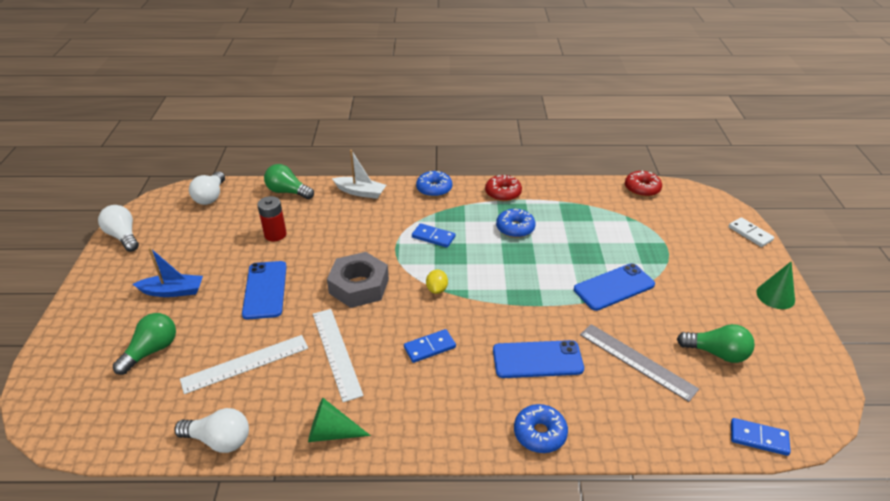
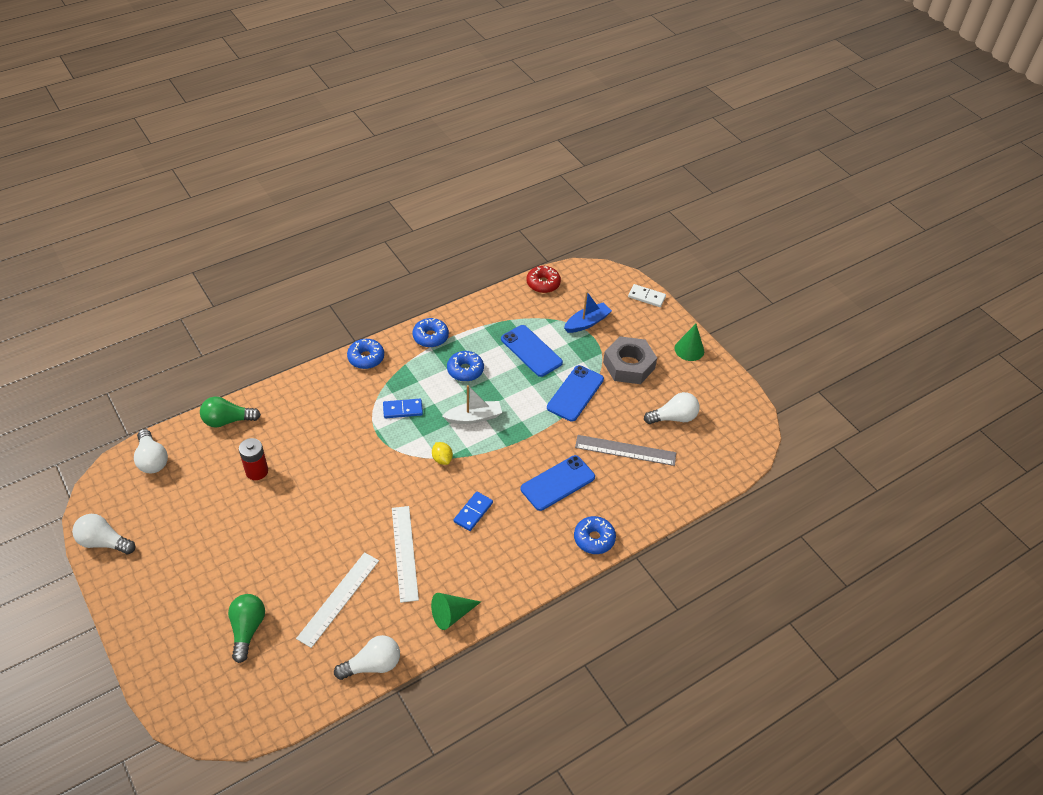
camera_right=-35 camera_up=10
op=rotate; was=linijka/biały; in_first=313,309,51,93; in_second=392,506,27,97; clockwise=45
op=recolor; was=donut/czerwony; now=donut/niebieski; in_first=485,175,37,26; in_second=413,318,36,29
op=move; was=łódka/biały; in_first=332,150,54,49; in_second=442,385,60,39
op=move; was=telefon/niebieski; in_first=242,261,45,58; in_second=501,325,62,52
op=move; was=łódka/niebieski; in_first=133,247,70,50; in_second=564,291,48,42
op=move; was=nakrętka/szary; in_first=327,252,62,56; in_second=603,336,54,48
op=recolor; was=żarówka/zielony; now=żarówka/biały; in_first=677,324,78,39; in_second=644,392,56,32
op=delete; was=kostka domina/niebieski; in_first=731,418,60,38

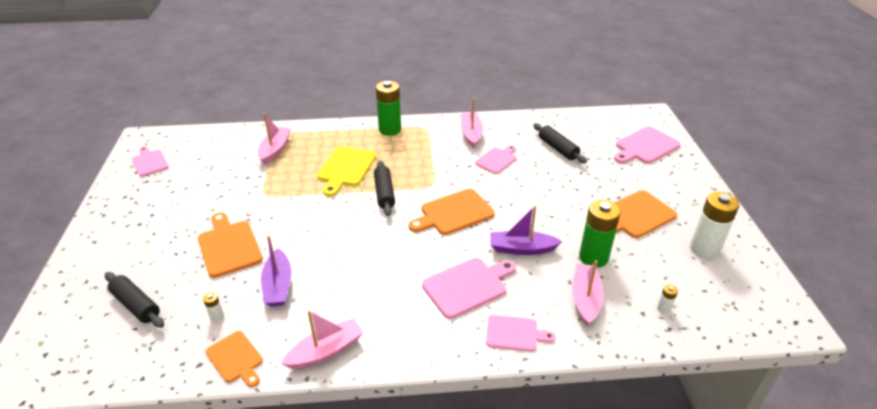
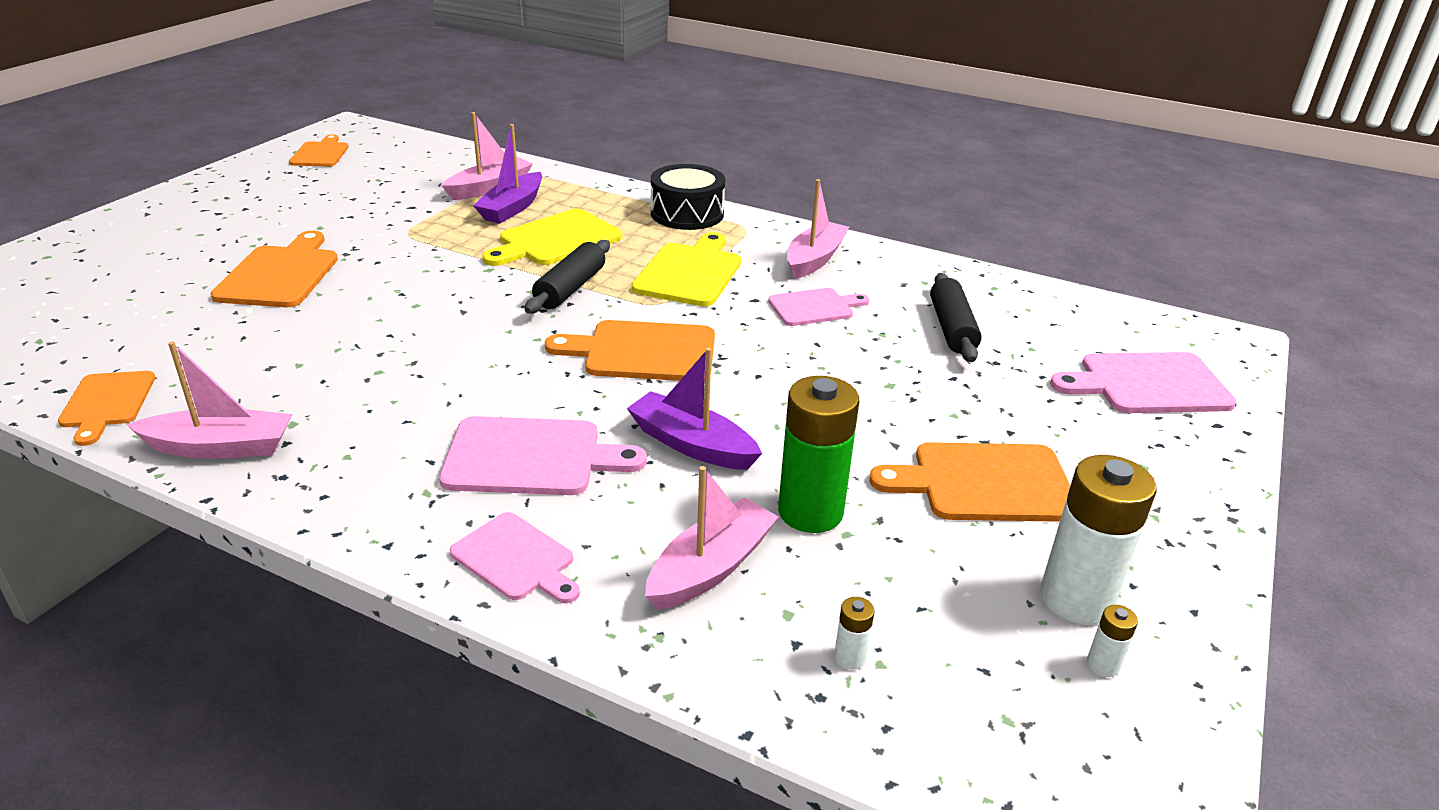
camera_right=30 camera_up=-5
op=recolor; was=deska do krojenia/różowy; now=deska do krojenia/pomarańczowy; in_first=132,147,37,29; in_second=289,134,59,33
op=move; was=łódka/fioletowy; in_first=261,235,31,72; in_second=473,124,69,100
op=insert; now=deska do krojenia/żółty; in_second=632,232,109,75
op=replace; was=bateria/zielony; now=bęben/czarny; in_first=376,81,25,55; in_second=651,164,74,66
op=move; was=bateria/biały; in_first=203,292,21,30; in_second=1087,605,51,72
op=delete; was=wałek do ciasta/czarny; in_first=105,272,59,55

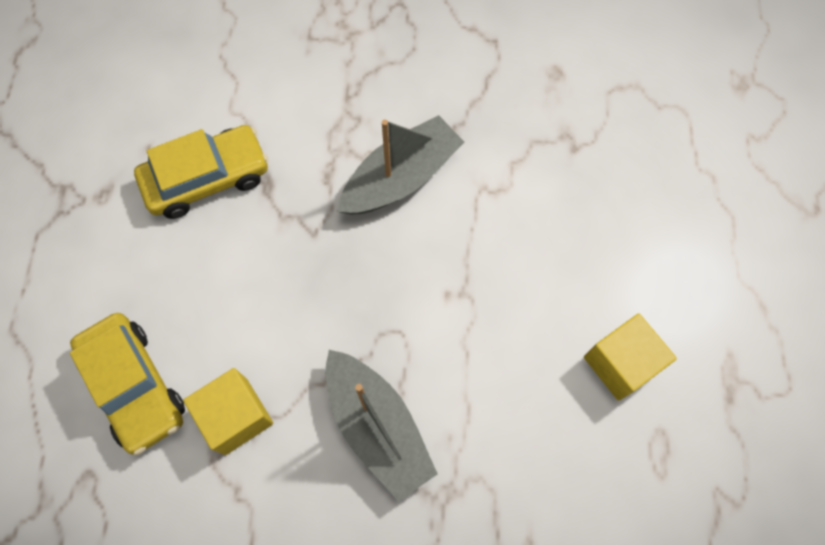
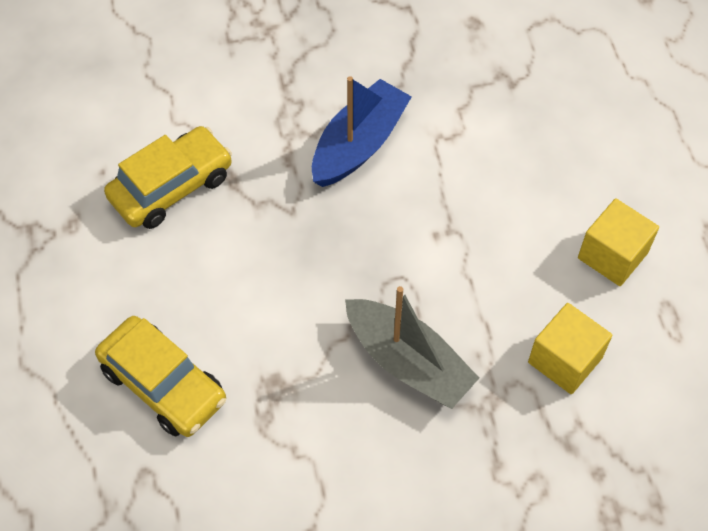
camera_right=-15 camera_up=-10
op=recolor; was=łódka/szary; now=łódka/niebieski; in_first=337,115,127,100; in_second=312,76,100,111
op=move; was=sześcian/żółty; in_first=183,368,90,87; in_second=528,303,84,91

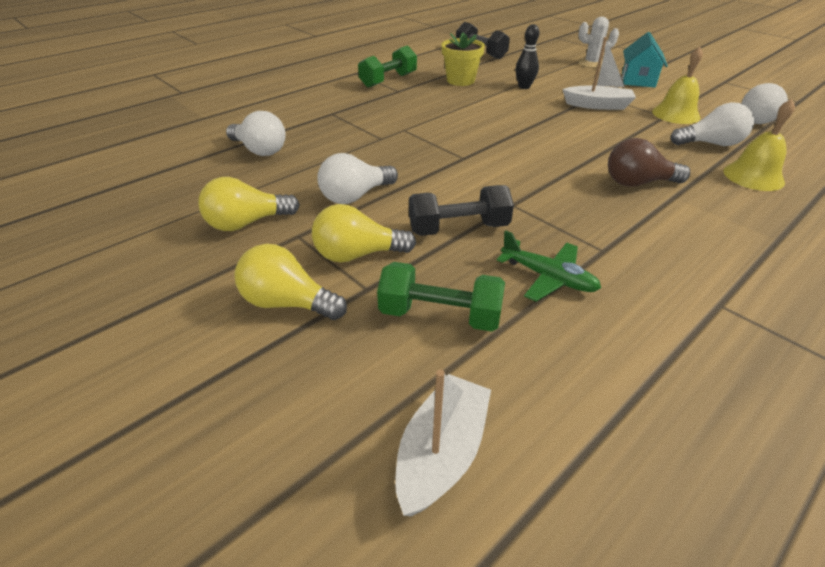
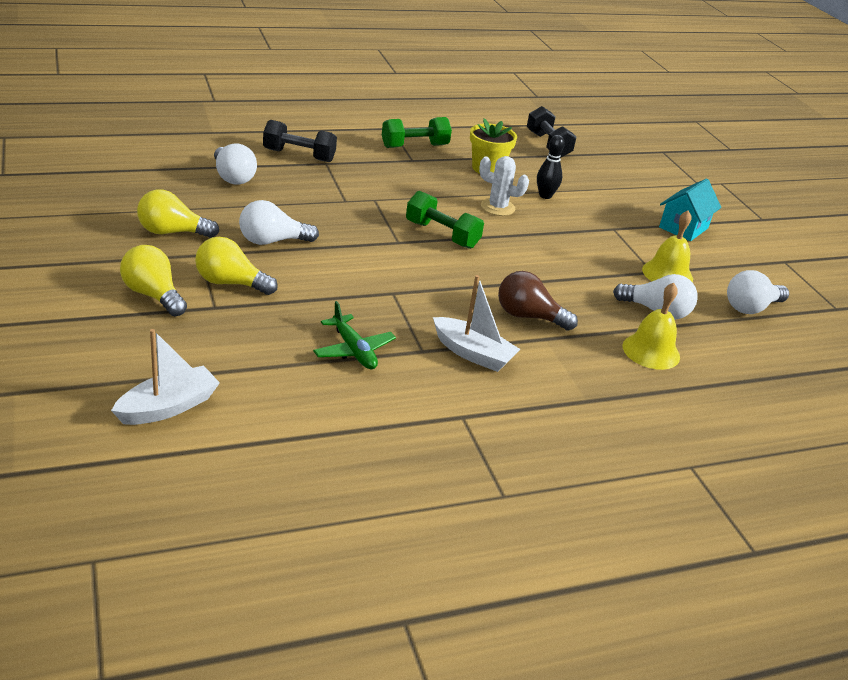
camera_right=20 camera_up=-5
op=move; was=hantel/czarny; in_first=409,185,105,51; in_second=263,120,74,42
op=move; was=hantel/zielony; in_first=377,262,128,70; in_second=406,191,78,58
op=move; was=łódka/biały; in_first=563,37,73,73; in_second=433,275,88,97
op=move; was=kaktus/biały; in_first=578,17,41,51; in_second=479,156,50,60

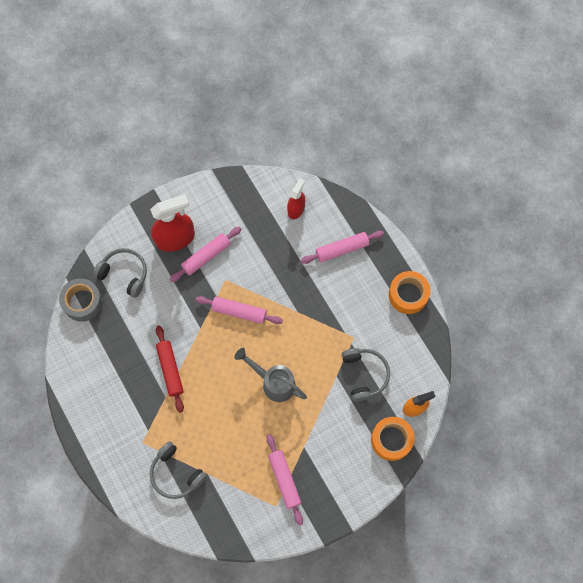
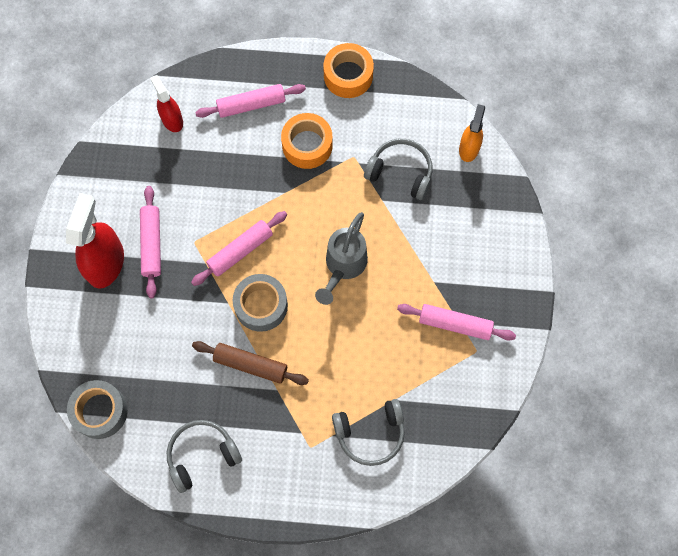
camera_right=-55 camera_up=0
op=move; was=słuchawki/szary; in_first=93,248,54,50; in_second=167,420,75,73
op=recolor; was=wałek do ciasta/czerwony; now=wałek do ciasta/brązowy; in_first=156,325,28,88; in_second=192,341,117,44
op=rotate; was=wałek do ciasta/różowy; in_first=301,231,83,33; in_second=195,84,111,34; clockwise=60
op=insert; now=taśma klejąca/szary; in_second=233,274,55,58
op=move; was=taśma klejąca/pomarańczowy; in_first=371,417,43,44; in_second=281,113,52,56
op=rotate; was=konewka/szary; in_first=234,348,73,54; in_second=315,212,53,93; clockwise=-45

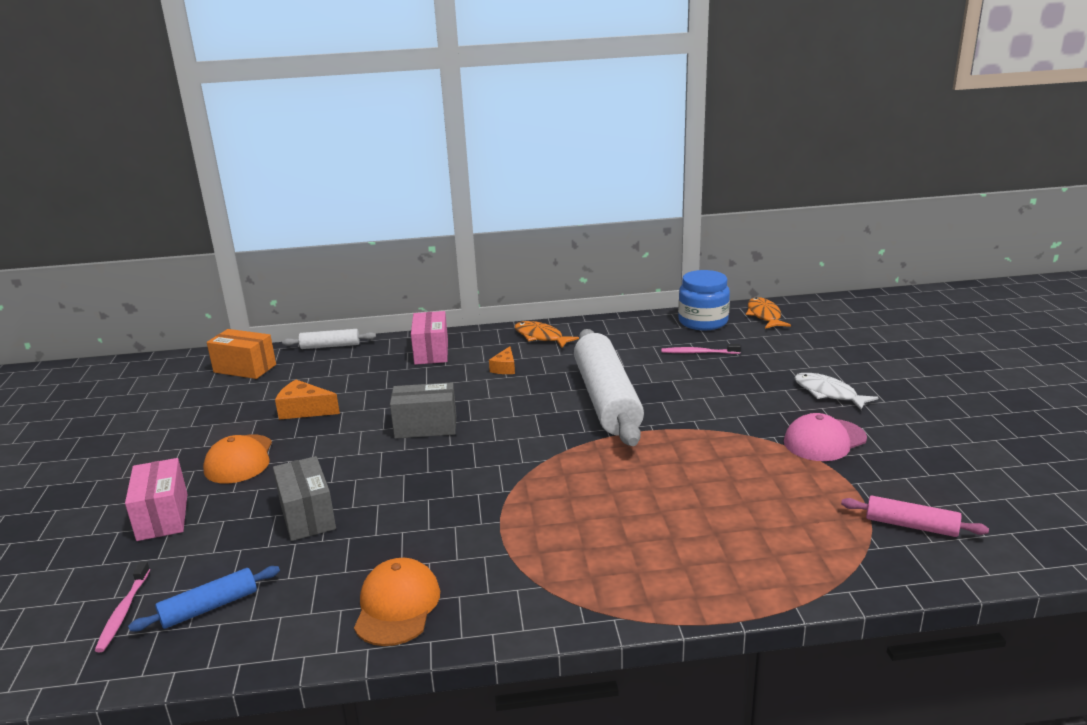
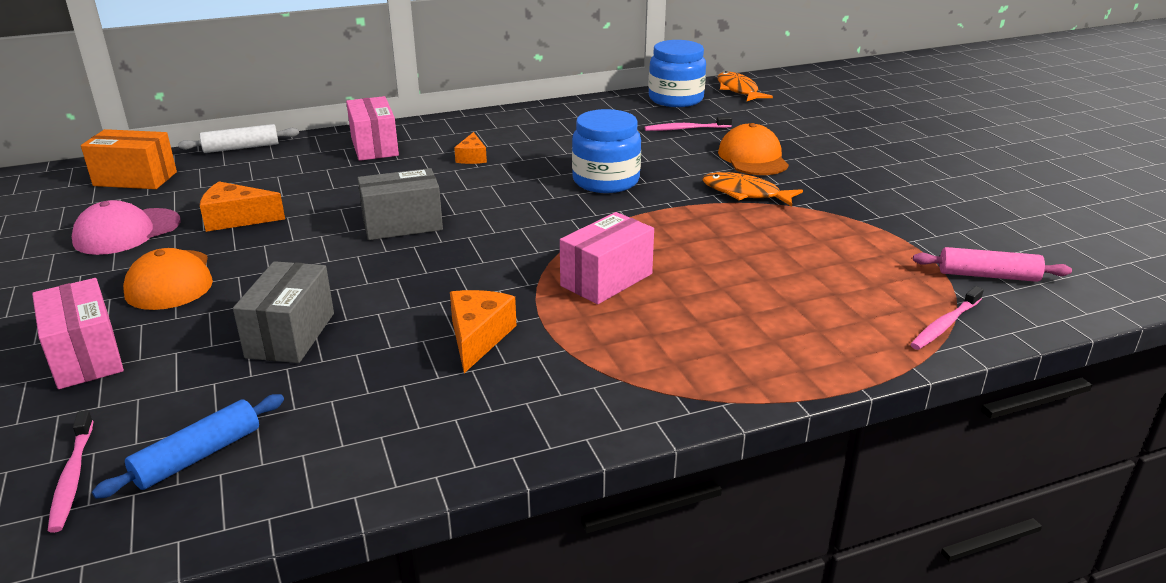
camera_right=-15 camera_up=5
op=move; was=czapka/różowy; in_first=784,413,83,48; in_second=72,200,109,55
op=rotate; was=pudełko/szary; in_first=273,456,63,85; in_second=233,261,101,102; clockwise=45
op=insert; now=ser/pomarańczowy; in_second=450,290,67,83
op=insert; now=pudełko/różowy; in_second=560,212,94,92
op=replace; was=wałek do ciasta/biały; now=słoik/niebieski; in_first=574,329,70,117; in_second=572,109,69,84
op=move; was=ryba/pomarańczowy; in_first=515,321,64,27; in_second=702,172,101,35
op=move; was=czapka/pomarańczowy; in_first=354,558,86,88; in_second=718,123,71,52
op=insert; now=szczoteczka do zębów/różowy; in_second=910,286,74,64
op=delete; was=ryba/biały; in_first=794,373,85,37

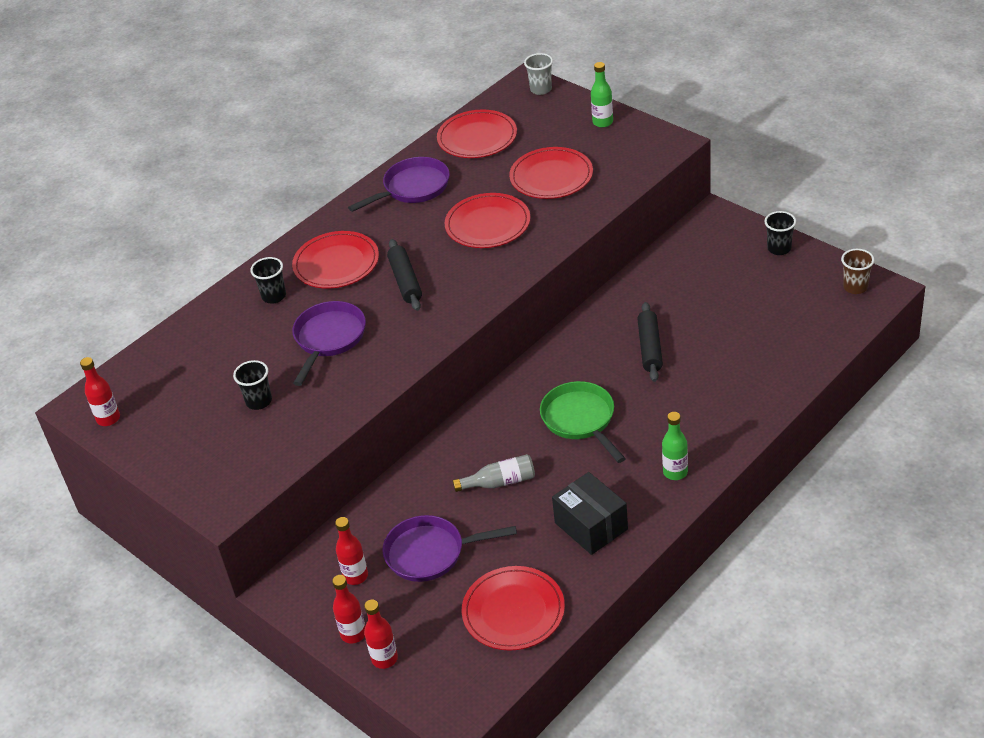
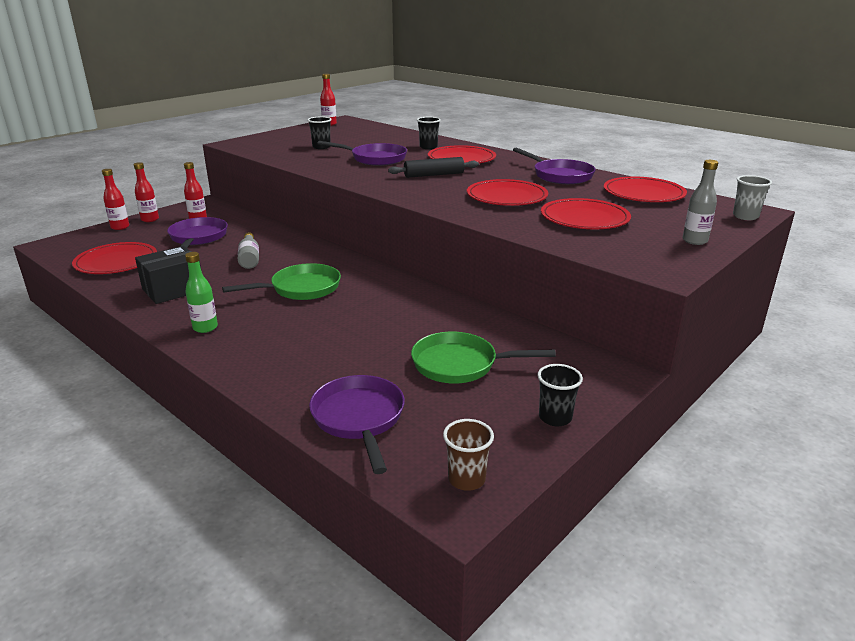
camera_right=85 camera_up=-15
op=insert; now=patelnia/fioletowy; in_second=309,375,96,99
op=insert; now=patelnia/zielony; in_second=411,332,145,51
op=recolor; was=butelka/zielony; now=butelka/szary; in_first=591,62,22,66; in_second=683,160,35,85
op=delete; was=wałek do ciasta/czarny; in_first=637,302,26,80

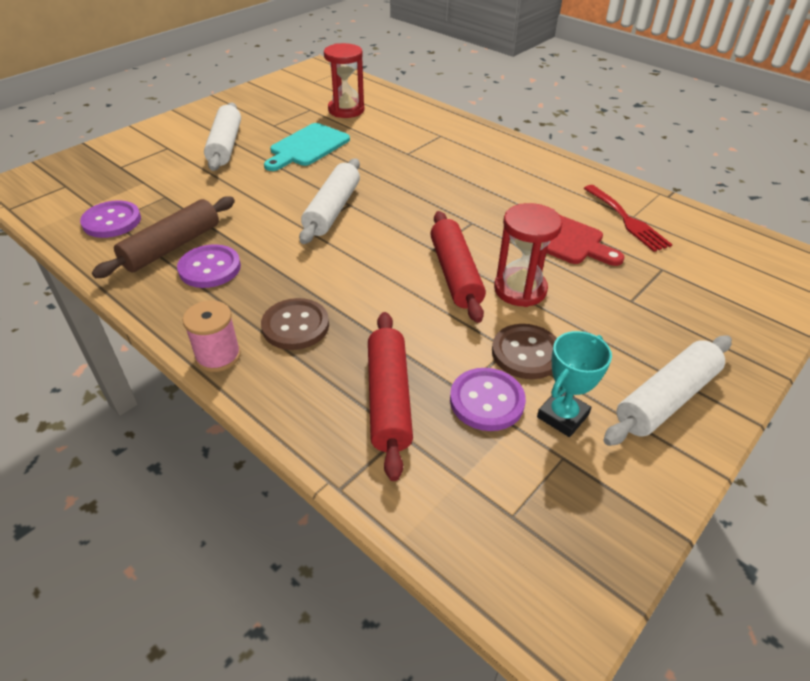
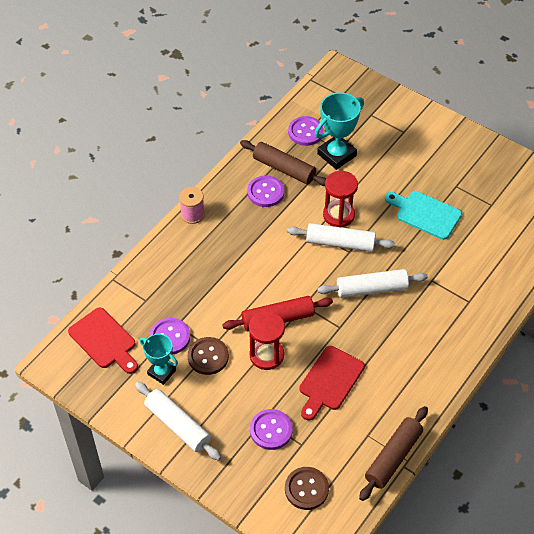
camera_right=85 camera_up=10
op=insert; now=deska do krojenia/czerwony; in_second=68,307,70,67
op=insert; now=guzik/fioletowy; in_second=250,409,43,41
op=move; was=guzik/brązowy; in_first=261,298,68,52; in_second=285,467,44,43
op=insert; now=puchar/turkusowy; in_second=315,93,49,77
op=move; was=wałek do ciasta/biały; in_first=204,102,37,69; in_second=317,269,111,29
op=move; was=klepsydra/czerwony; in_first=324,43,40,75; in_second=323,171,35,56
op=insert; now=wałek do ciasta/brązowy; in_second=359,406,69,95
op=delete; was=wałek do ciasta/czerwony; in_first=368,312,45,169
op=delete; was=widelec/czerwony; in_first=584,185,89,67

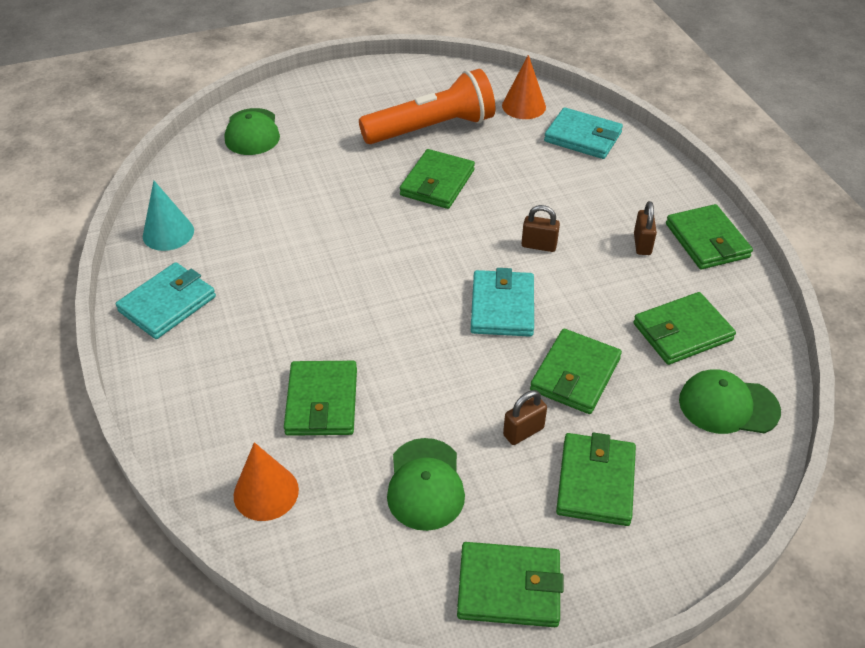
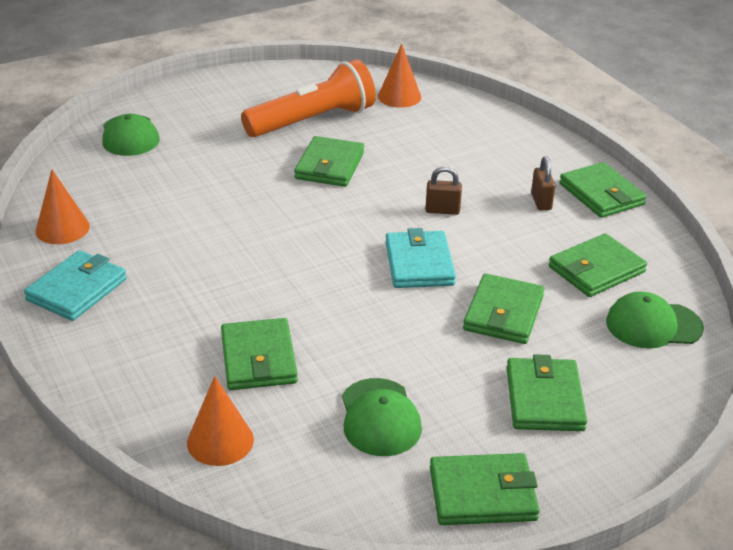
camera_right=-10 camera_up=-10
op=recolor; was=stożek/turkusowy; now=stożek/pomarańczowy; in_first=143,181,51,70; in_second=36,170,54,74
op=delete; was=kłódka/brązowy; in_first=503,390,44,55
op=delete; was=portfel/turkusowy; in_first=544,107,79,52

